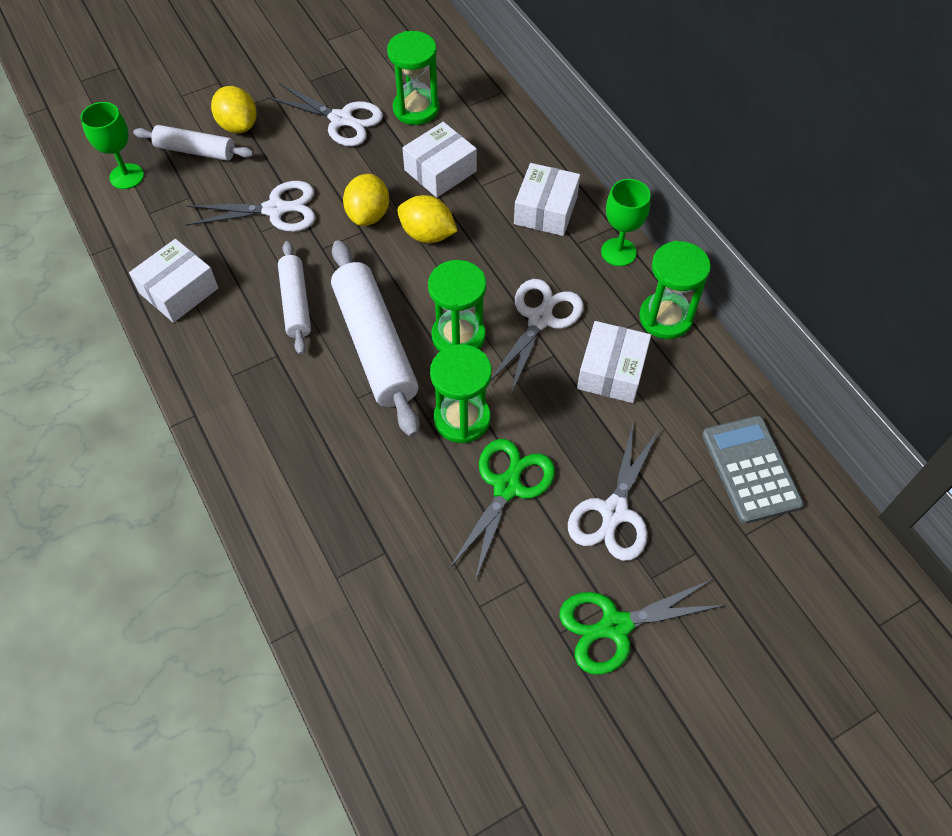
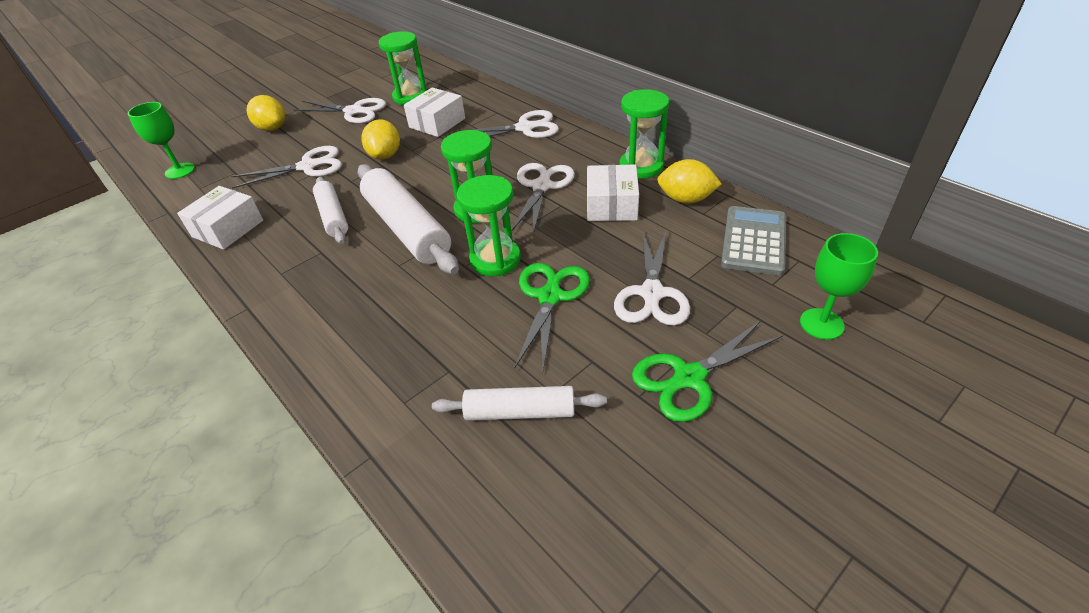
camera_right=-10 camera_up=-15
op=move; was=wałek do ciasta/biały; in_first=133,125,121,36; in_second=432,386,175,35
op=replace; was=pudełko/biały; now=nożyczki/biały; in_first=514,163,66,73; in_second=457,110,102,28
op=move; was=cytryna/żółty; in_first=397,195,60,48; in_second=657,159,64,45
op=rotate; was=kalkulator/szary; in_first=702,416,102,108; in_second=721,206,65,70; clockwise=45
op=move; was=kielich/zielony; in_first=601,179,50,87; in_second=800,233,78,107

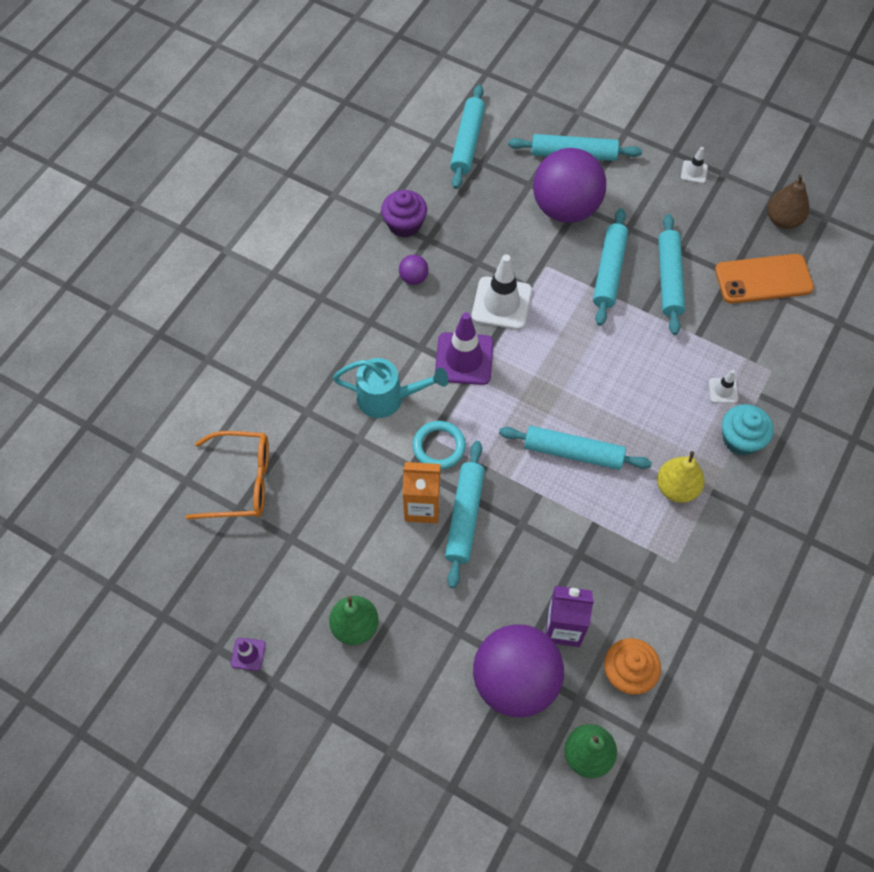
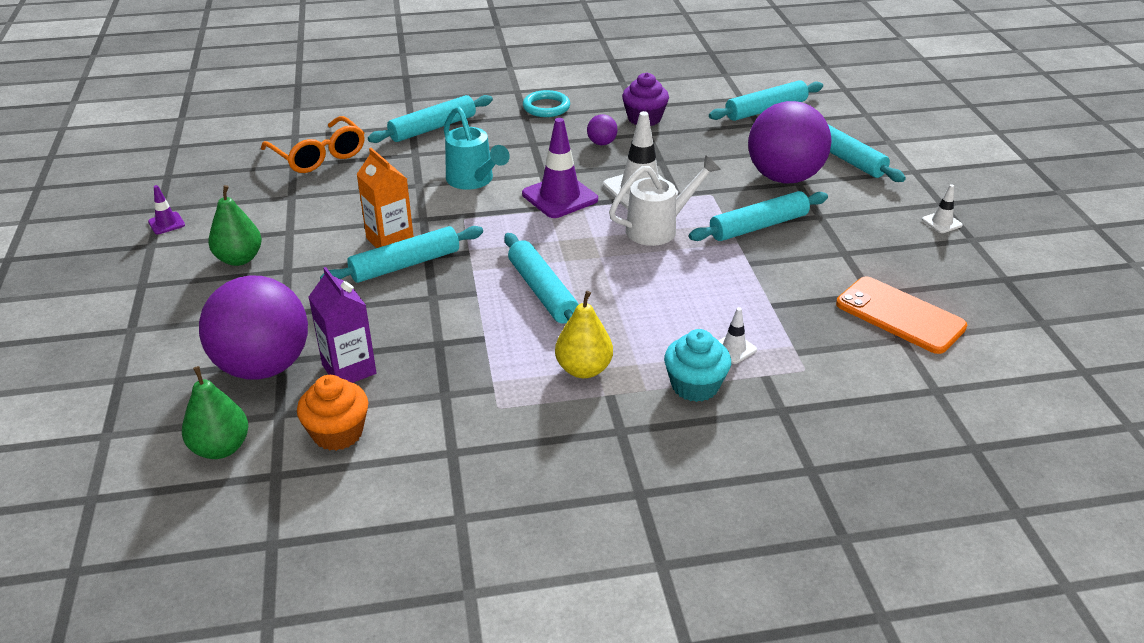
camera_right=50 camera_up=-25
op=move; was=wałek do ciasta/turkusowy; in_first=658,214,27,121; in_second=368,95,125,48
op=move; was=pierścień/turkusowy; in_first=413,421,53,49; in_second=523,90,47,27
op=insert; now=konewka/biały; in_second=609,155,112,91
op=delete; was=gruszka/brązowy; in_first=767,174,43,55

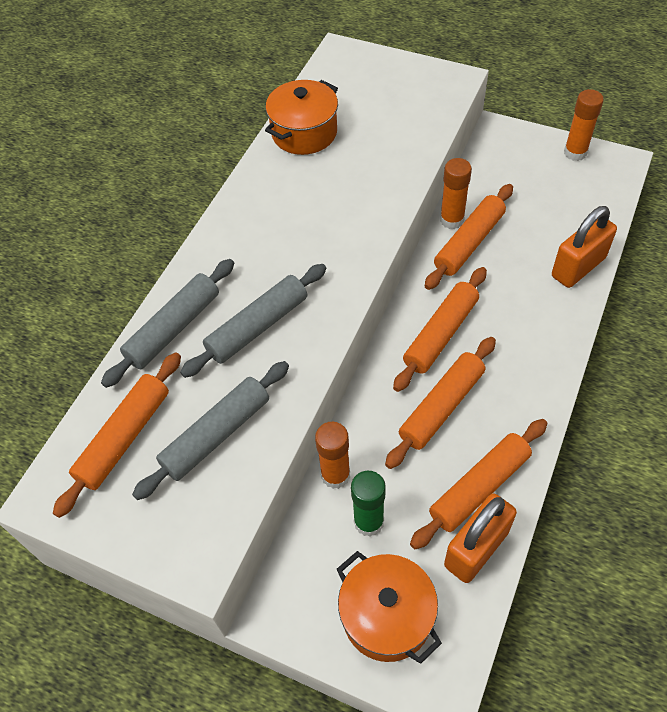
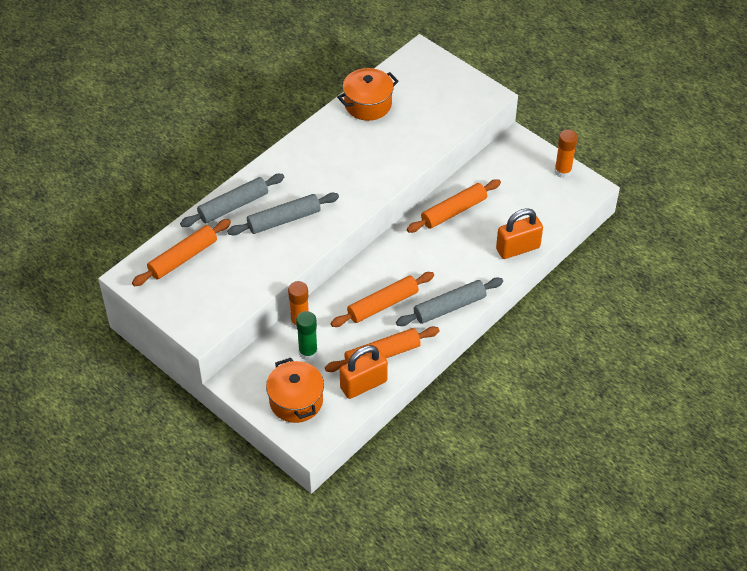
camera_right=15 camera_up=-5
op=move; was=wałek do ciasta/szary; in_first=132,361,157,139; in_second=396,278,107,48
op=delete; was=wałek do ciasta/pomarańczowy; in_first=393,267,94,125
op=delete; was=klej w sztyfcie/pomarańczowy; in_first=440,158,32,71

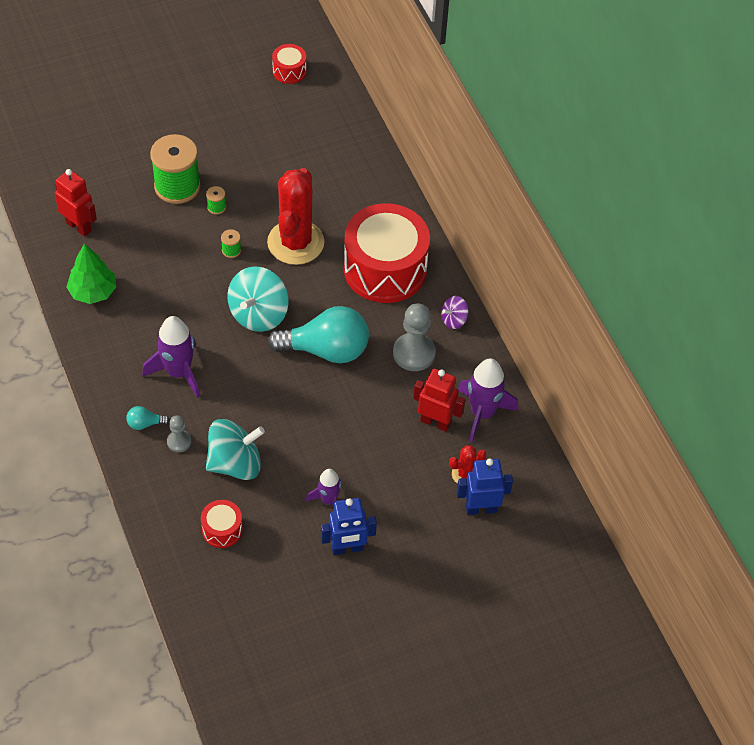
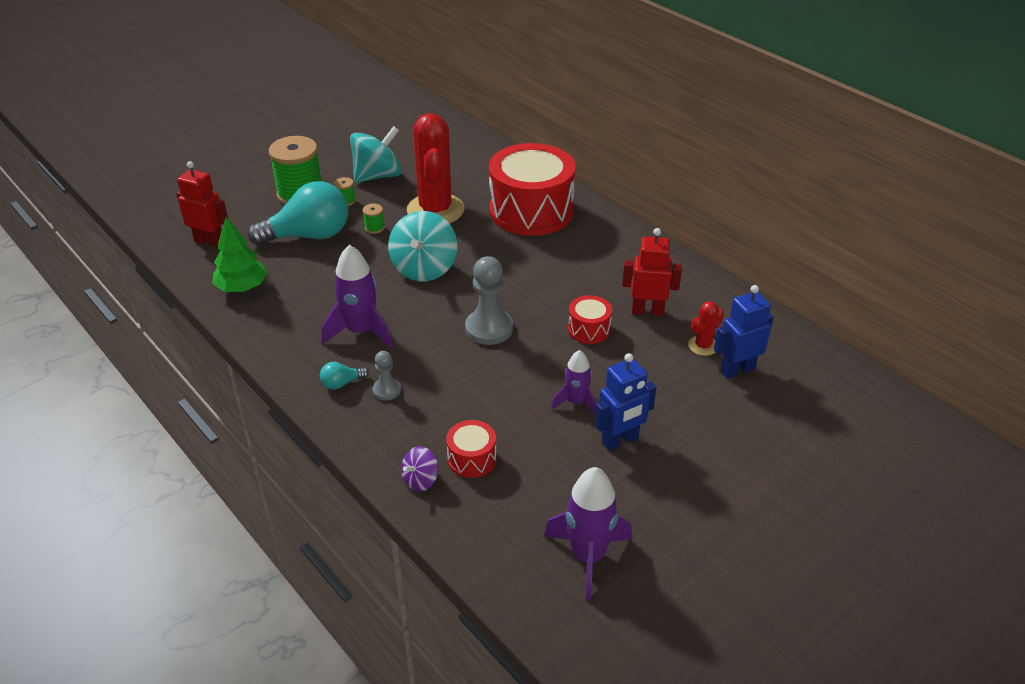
camera_right=-15 camera_up=-15
op=move; was=żarówka/turkusowy; in_first=267,306,102,57; in_second=248,181,100,64
op=move; was=bączek/turkusowy; in_first=206,419,59,61; in_second=350,126,52,57
op=move; was=bączek/fioletowy; in_first=441,296,28,33; in_second=401,446,37,45
op=move; was=pionek/szary; in_first=393,303,43,68; in_second=465,256,48,89
op=move; was=rakieta/fioletowy; in_first=458,358,60,85; in_second=544,467,88,133
op=move; was=bęben/czerwony; in_first=272,44,34,40; in_second=568,295,44,49

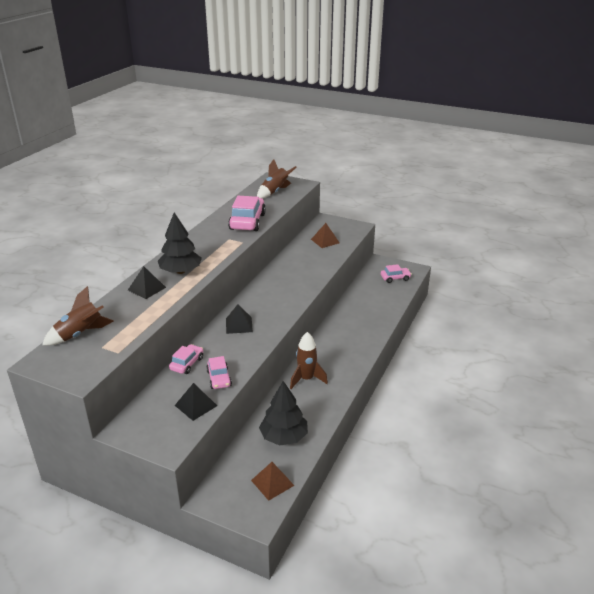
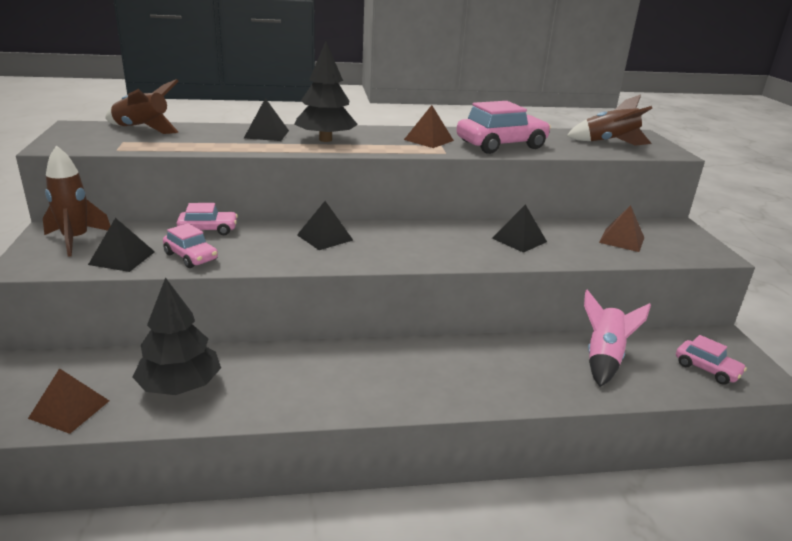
camera_right=55 camera_up=-5
op=move; was=rakieta/brązowy; in_first=290,332,38,57; in_second=43,145,67,112
op=rotate; was=samochód/różowy; in_first=206,356,26,33; in_second=163,223,55,45; clockwise=-90
op=insert; now=piramida/brązowy; in_second=404,105,50,43
op=insert; now=piramida/czarny; in_second=492,204,55,49
op=insert; now=rakieta/różowy; in_second=584,289,67,98

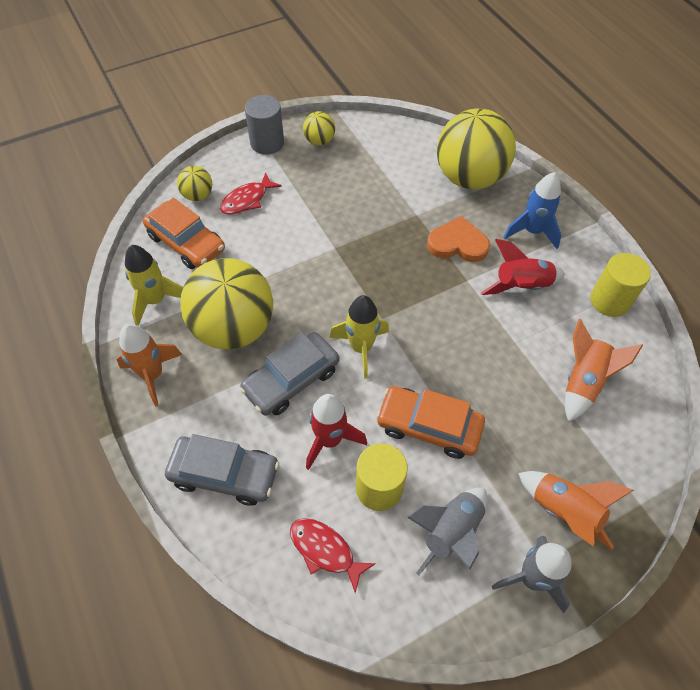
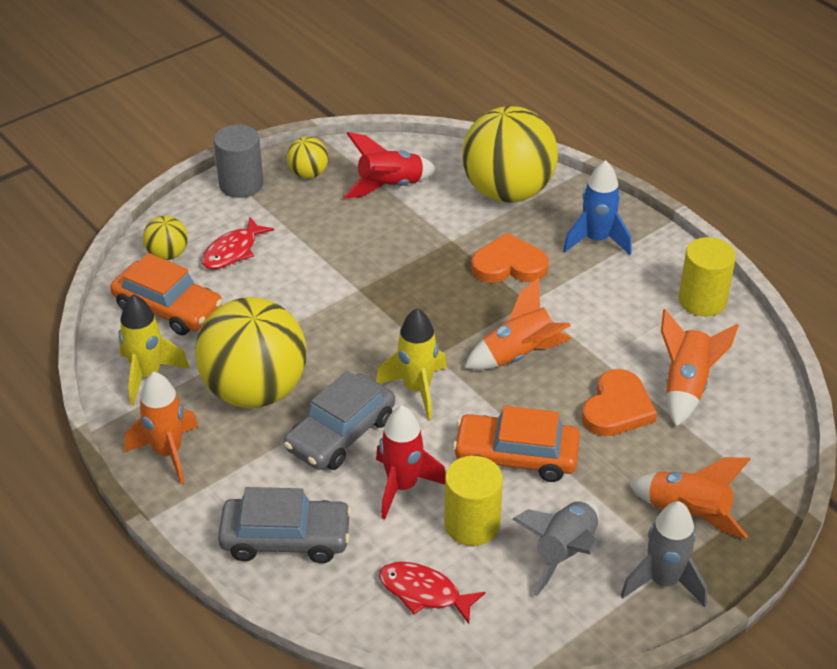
camera_right=-10 camera_up=-15
op=move; was=rakieta/czerwony; in_first=481,239,84,56; in_second=343,132,94,66
op=insert; now=rakieta/pomarańczowy; in_second=464,278,108,92
op=insert; now=serce/pomarańczowy; in_second=582,369,75,67

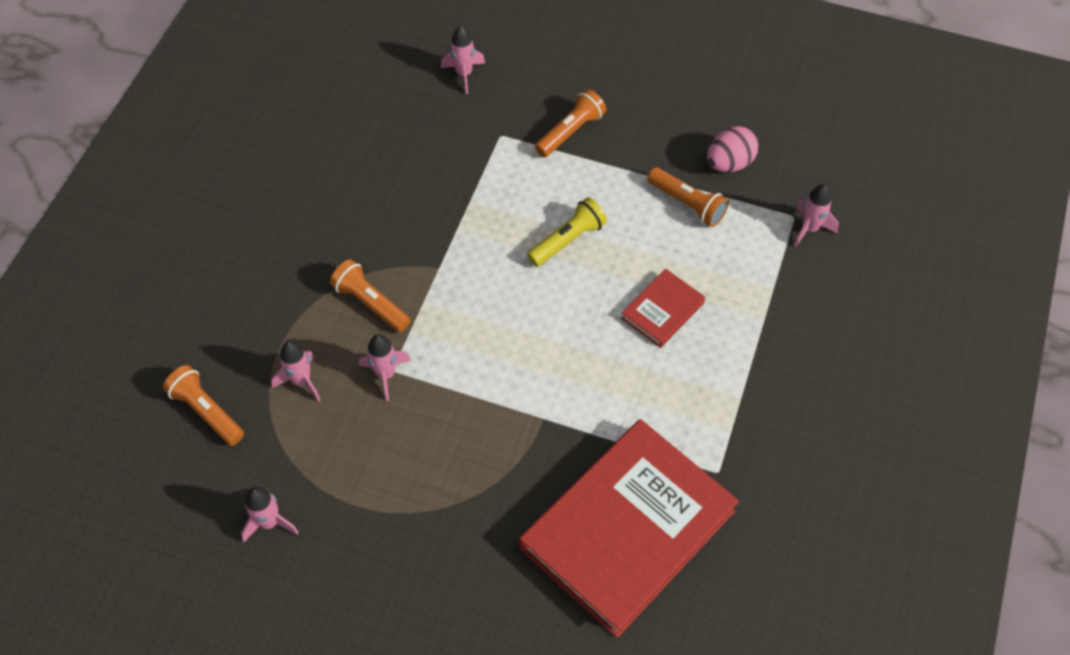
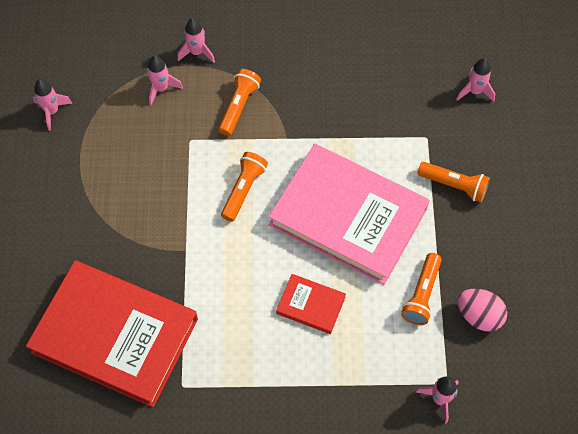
camera_right=70 camera_up=5
op=move; was=rakieta/różowy; in_first=359,334,52,67; in_second=177,18,38,45
op=move; was=latarka/pomarańczowy; in_first=163,365,81,81; in_second=221,152,47,70
op=replace; was=latarka/żółty; now=książka/różowy; in_first=527,197,80,70; in_second=268,144,162,141

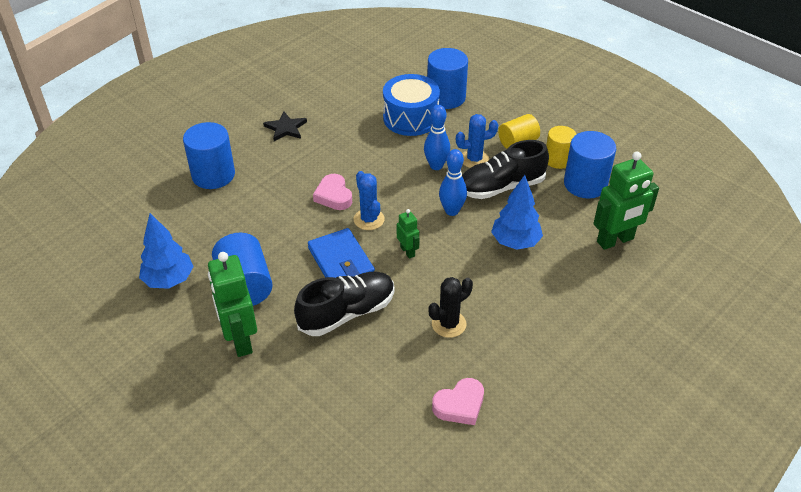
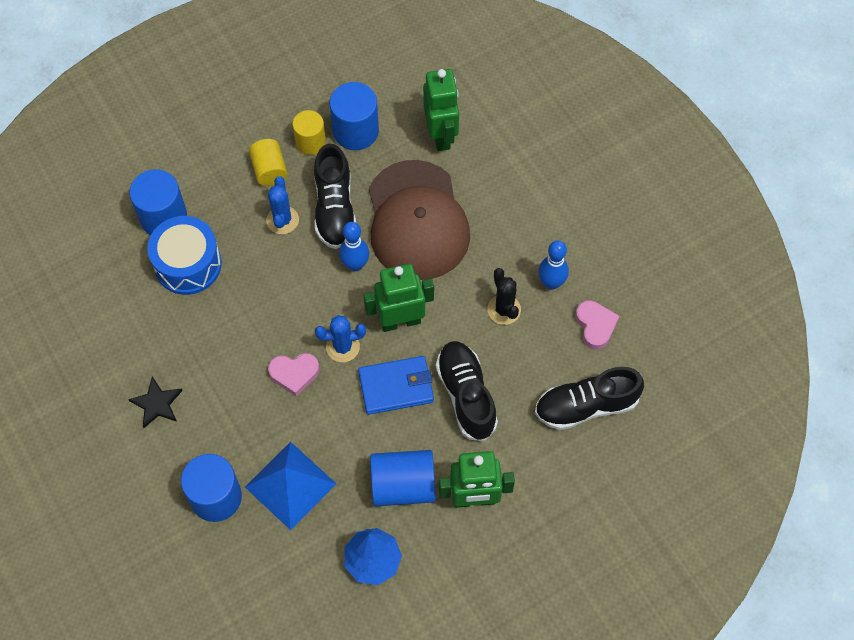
camera_right=-75 camera_up=20
op=insert; now=piramida/niebieski; in_second=245,442,91,88
op=resize; was=robot/zielony; in_first=397,209,23,50; in_second=364,264,70,68; ratio=1.98
op=replace; was=drzewko/niebieski; now=czapka/brązowy; in_first=491,175,52,75; in_second=369,160,101,120
op=insert; now=but/czarny; in_second=535,367,109,63
op=move; was=kręgiel/niebieski; in_first=424,105,26,65; in_second=538,240,31,50

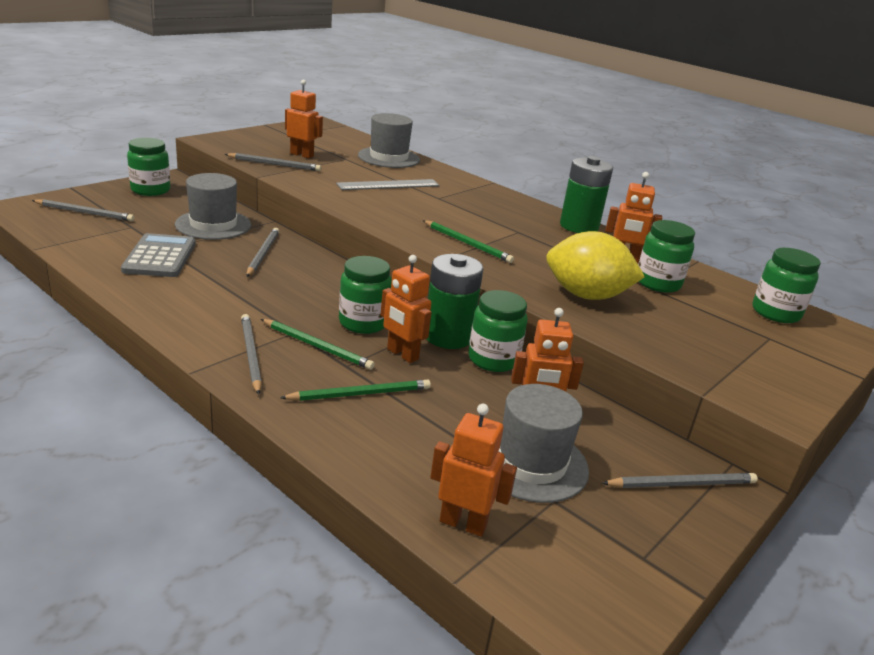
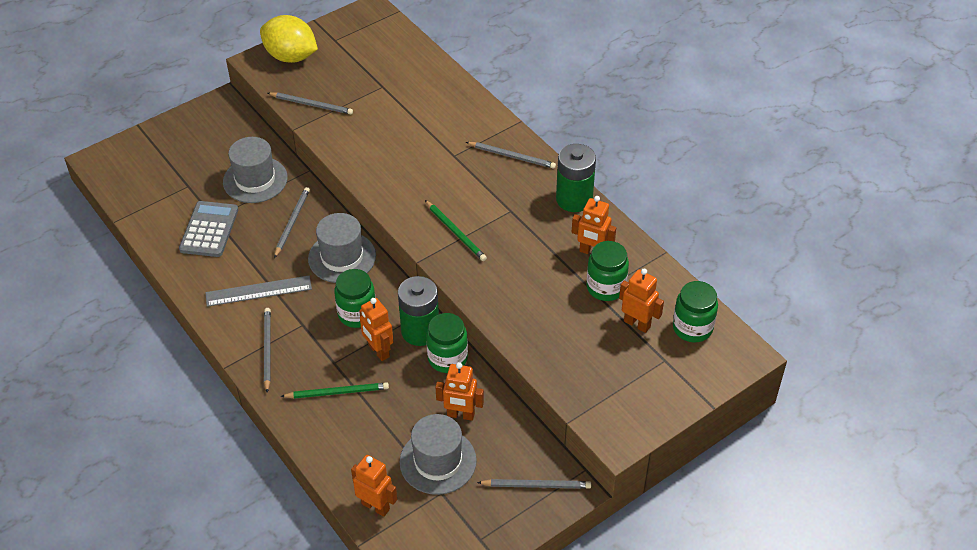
camera_right=15 camera_up=20
op=move; was=linijka/szary; in_first=336,179,104,11; in_second=205,275,107,32
op=move; was=cytryna/żółty; in_first=546,231,99,69; in_second=260,15,58,48
op=move; was=kapelusz/szary; in_first=358,113,62,55; in_second=308,213,68,70
op=move; was=ołówek/szary; in_first=32,199,102,22; in_second=466,142,90,27
op=move; was=robot/pomarańczowy; in_first=285,80,38,79; in_second=619,269,45,64
op=delete; was=słoik/zielony; in_first=127,138,43,58
op=delete; was=ołówek/zielony; in_first=261,319,114,51

